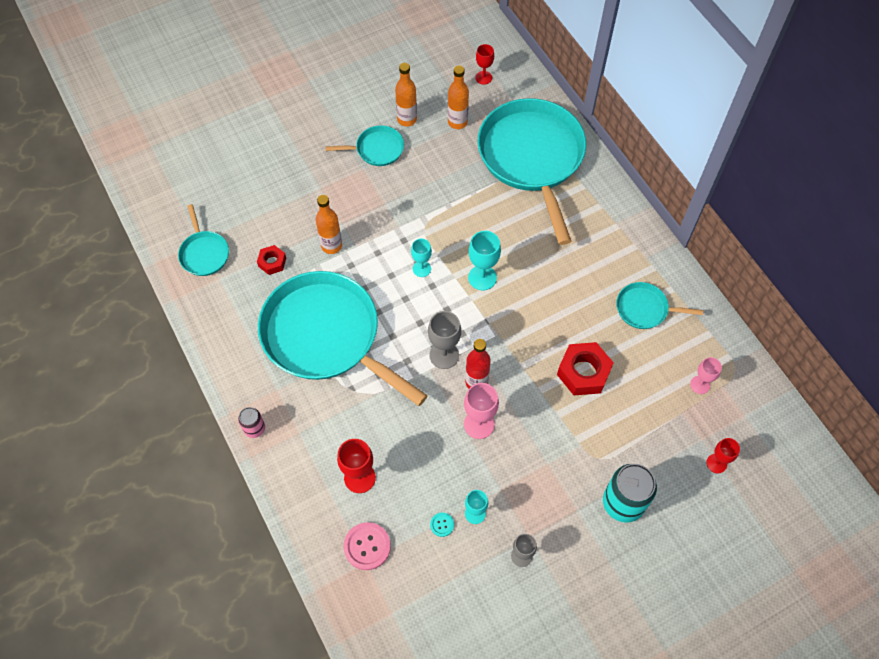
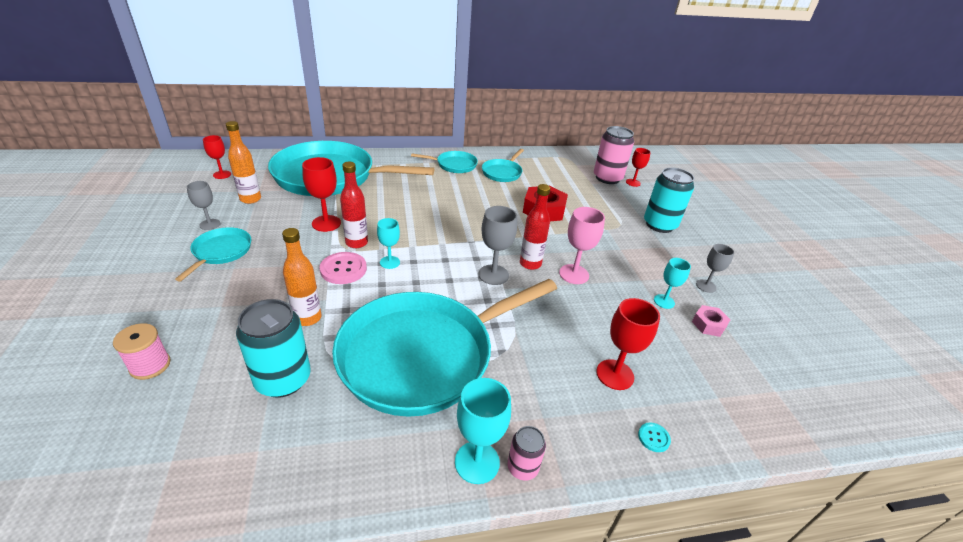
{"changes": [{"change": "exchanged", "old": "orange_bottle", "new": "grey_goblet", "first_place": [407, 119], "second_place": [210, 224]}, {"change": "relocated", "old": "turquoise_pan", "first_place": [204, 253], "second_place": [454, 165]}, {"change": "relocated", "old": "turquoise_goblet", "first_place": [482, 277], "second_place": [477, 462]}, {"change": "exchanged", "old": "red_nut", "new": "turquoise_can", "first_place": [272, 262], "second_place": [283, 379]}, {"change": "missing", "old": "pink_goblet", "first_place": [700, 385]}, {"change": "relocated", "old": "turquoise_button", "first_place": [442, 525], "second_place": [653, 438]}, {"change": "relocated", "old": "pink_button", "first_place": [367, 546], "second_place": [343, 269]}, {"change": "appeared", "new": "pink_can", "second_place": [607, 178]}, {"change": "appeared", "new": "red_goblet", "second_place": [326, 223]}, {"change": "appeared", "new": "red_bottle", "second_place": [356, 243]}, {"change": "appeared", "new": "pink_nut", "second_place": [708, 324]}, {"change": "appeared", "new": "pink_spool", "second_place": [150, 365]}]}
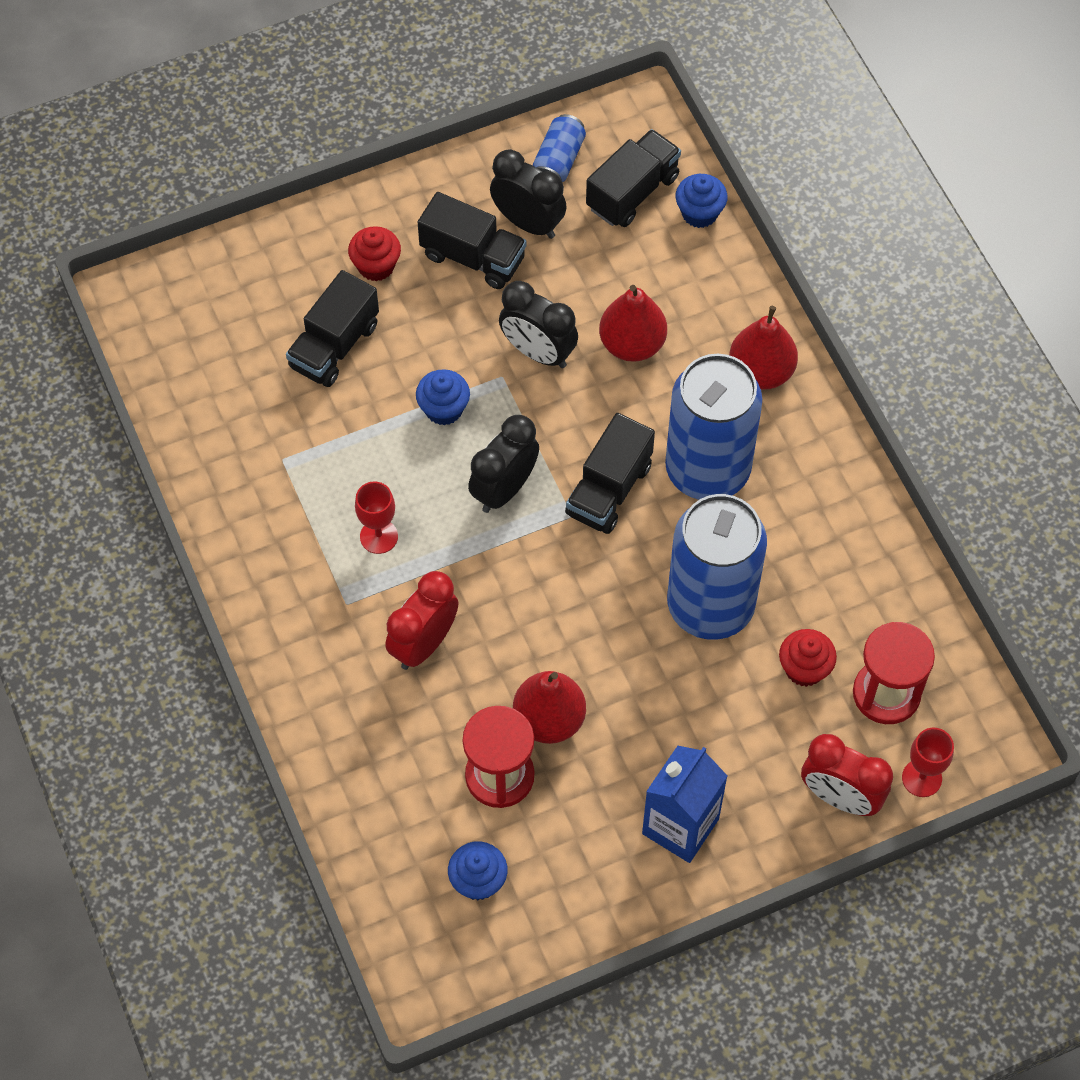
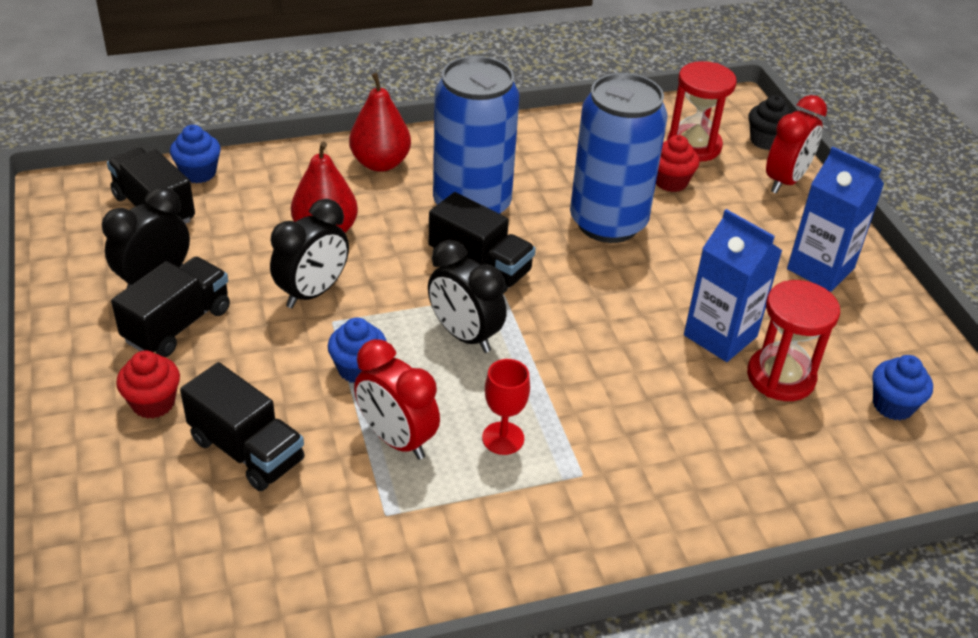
{"changes": [{"change": "missing", "old": "blue_can", "first_place": [558, 161]}, {"change": "relocated", "old": "red_clock", "first_place": [423, 644], "second_place": [396, 439]}, {"change": "exchanged", "old": "red_pear", "new": "blue_carton", "first_place": [549, 720], "second_place": [720, 336]}, {"change": "exchanged", "old": "red_goblet", "new": "black_cupcake", "first_place": [921, 778], "second_place": [766, 141]}]}
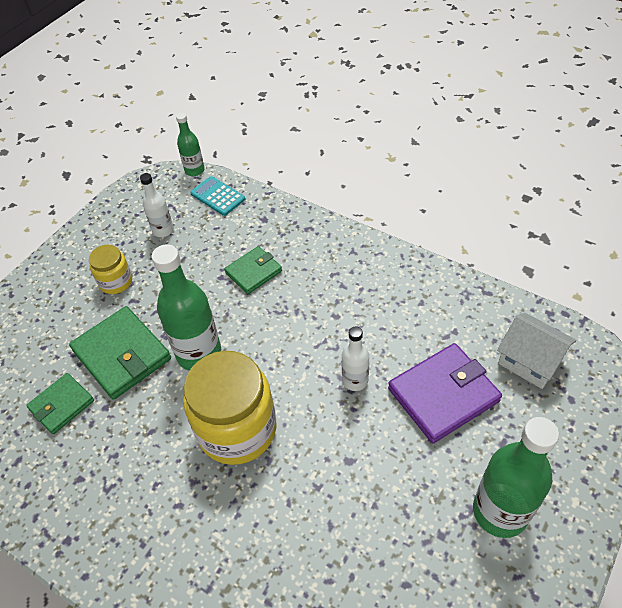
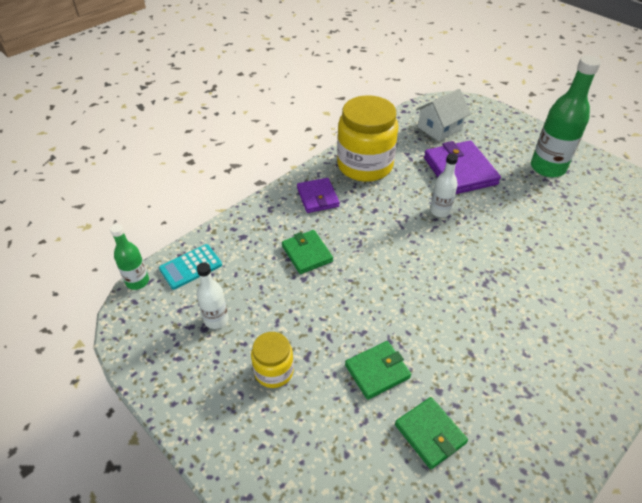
{"changes": [{"change": "missing", "old": "green_bottle", "first_place": [199, 353]}, {"change": "size", "old": "green_wallet", "first_place": [122, 355], "second_place": [377, 371], "factor": 0.6}, {"change": "relocated", "old": "yellow_jar", "first_place": [237, 429], "second_place": [365, 165]}, {"change": "appeared", "new": "purple_wallet", "second_place": [317, 197]}]}
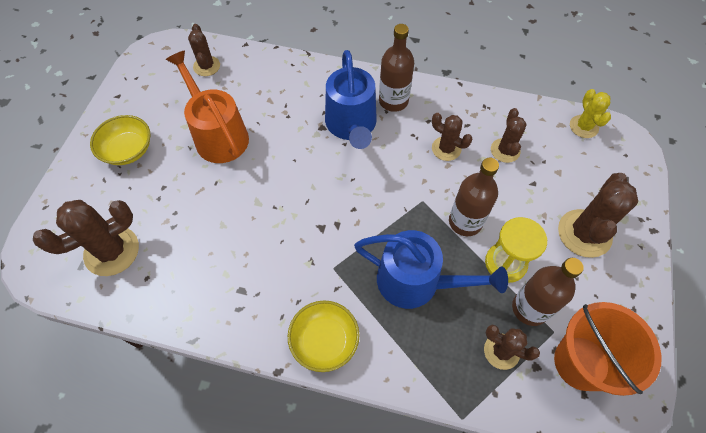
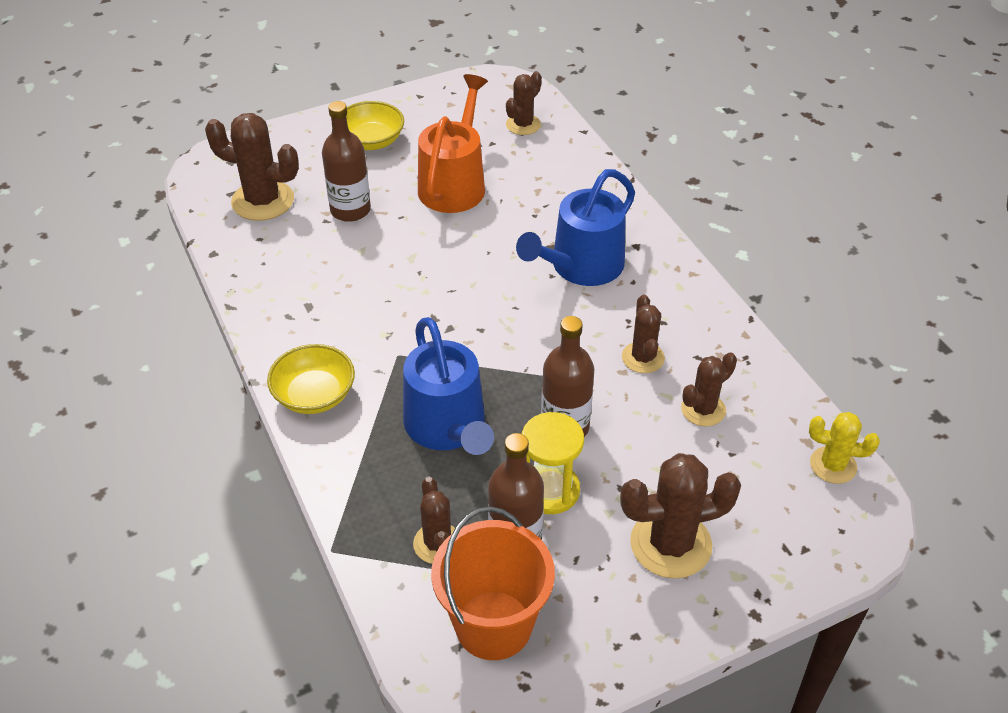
{"changes": [{"change": "relocated", "old": "brown_bottle", "first_place": [393, 101], "second_place": [350, 210]}, {"change": "spun", "old": "yellow_cactus", "first_place": [583, 127], "second_place": [833, 465], "degrees": 60}]}
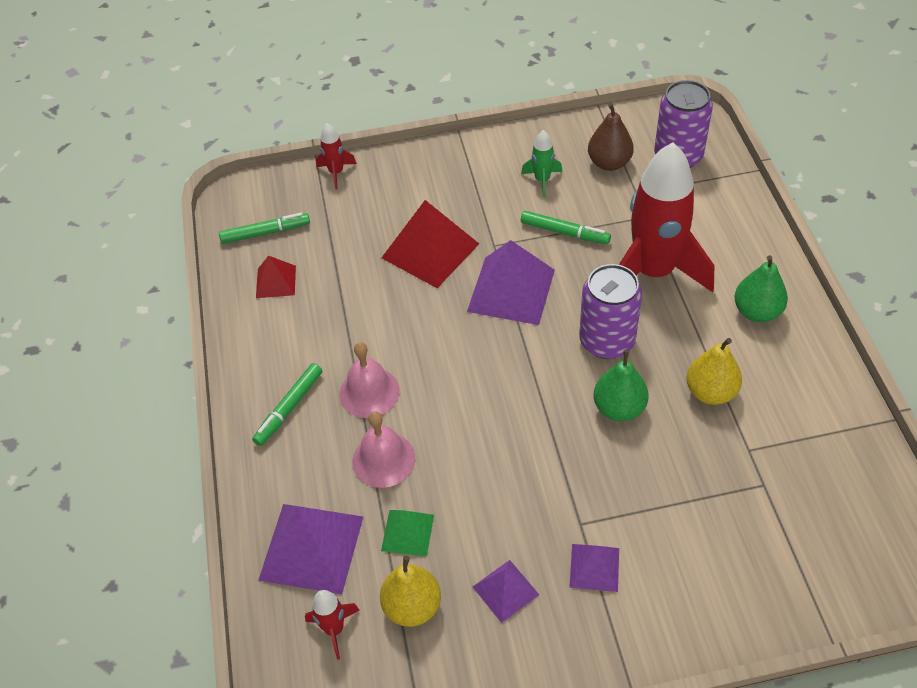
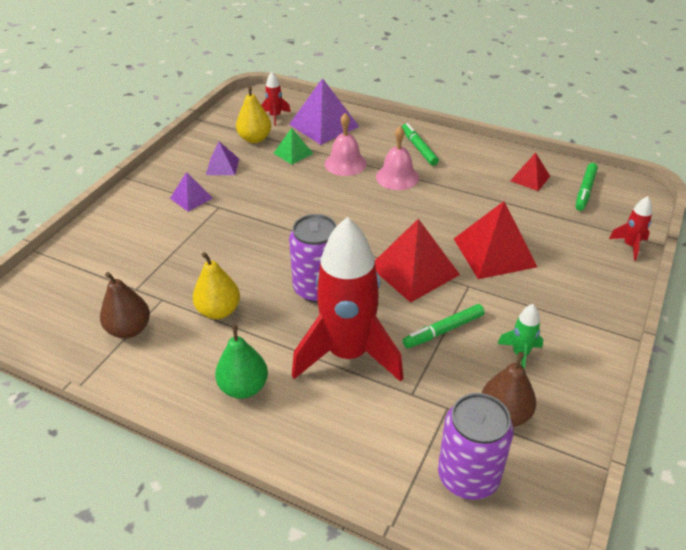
{"changes": [{"change": "colour", "old": "purple_pyramid", "new": "red_pyramid", "first_place": [511, 290], "second_place": [414, 270]}, {"change": "missing", "old": "green_pear", "first_place": [619, 408]}, {"change": "appeared", "new": "brown_pear", "second_place": [129, 329]}]}
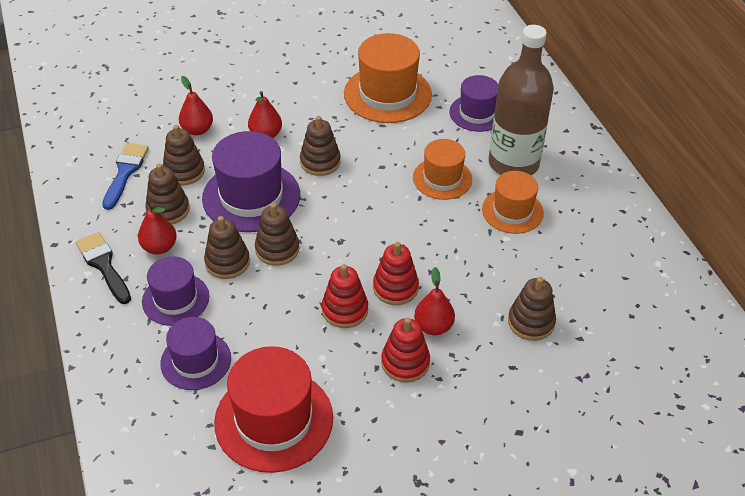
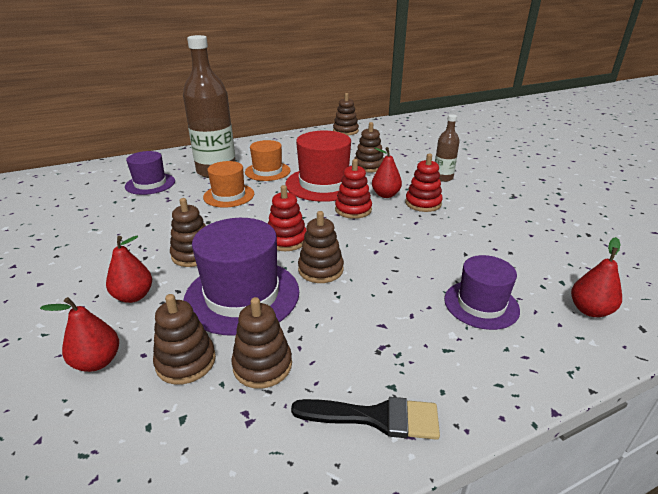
{"changes": [{"change": "missing", "old": "orange_hat", "first_place": [387, 94]}, {"change": "missing", "old": "blue_brush", "first_place": [125, 172]}, {"change": "relocated", "old": "red_pear", "first_place": [159, 247], "second_place": [589, 310]}, {"change": "relocated", "old": "brown_stacking_toy", "first_place": [227, 262], "second_place": [345, 131]}, {"change": "spun", "old": "black_brush", "first_place": [103, 265], "second_place": [375, 417], "degrees": -135}, {"change": "missing", "old": "purple_hat", "first_place": [175, 299]}, {"change": "relocated", "old": "red_stacking_toy", "first_place": [345, 310], "second_place": [287, 240]}, {"change": "relocated", "old": "red_hat", "first_place": [274, 420], "second_place": [324, 184]}, {"change": "appeared", "new": "brown_bottle", "second_place": [443, 178]}]}
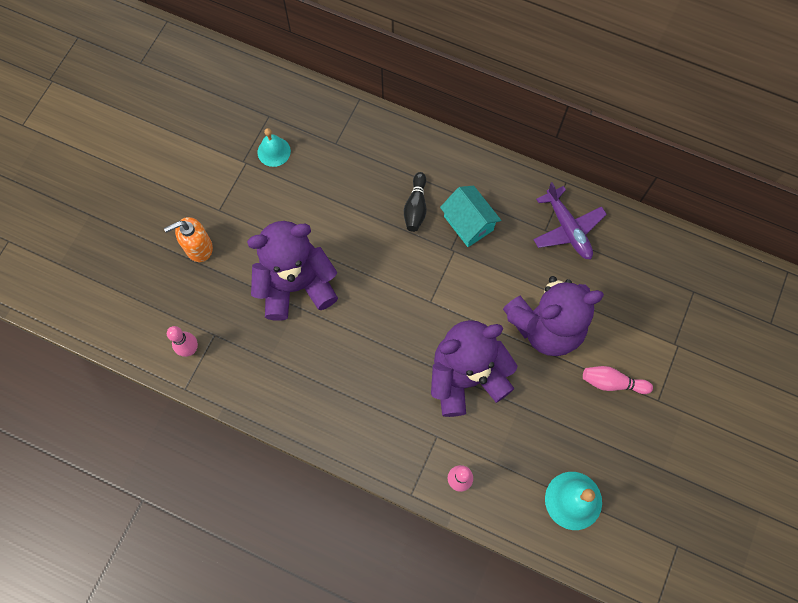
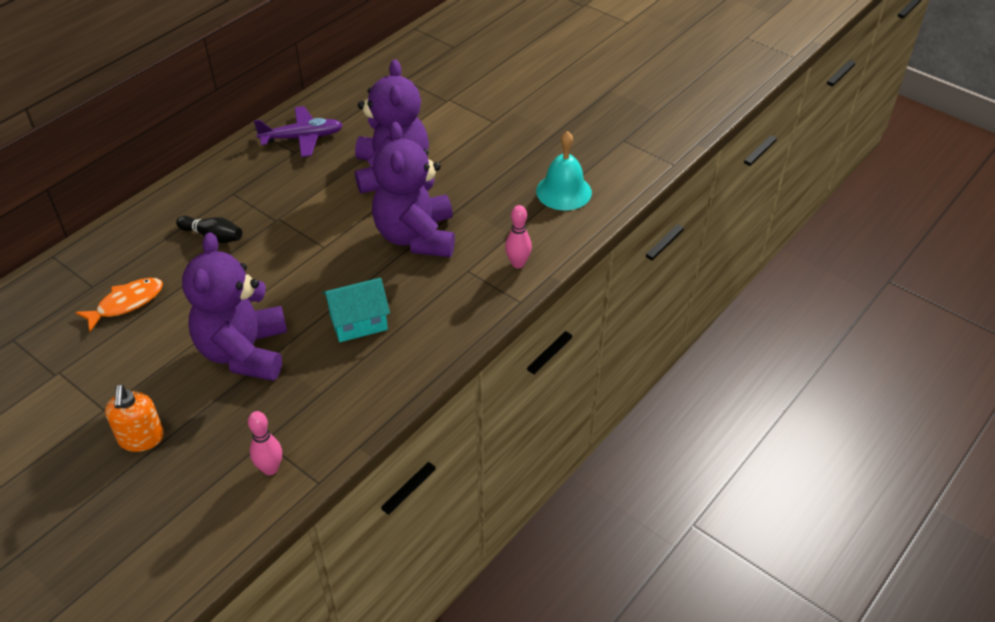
{"changes": [{"change": "missing", "old": "turquoise_bell", "first_place": [274, 151]}, {"change": "relocated", "old": "turquoise_house", "first_place": [468, 223], "second_place": [358, 322]}, {"change": "missing", "old": "pink_bowling_pin", "first_place": [612, 382]}, {"change": "appeared", "new": "orange_fish", "second_place": [126, 303]}]}
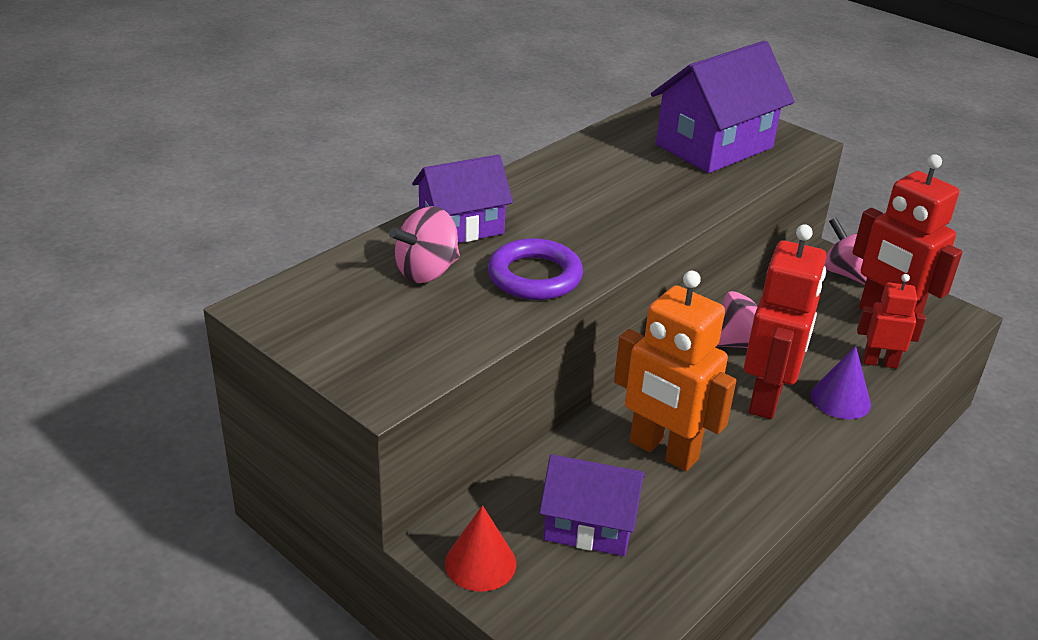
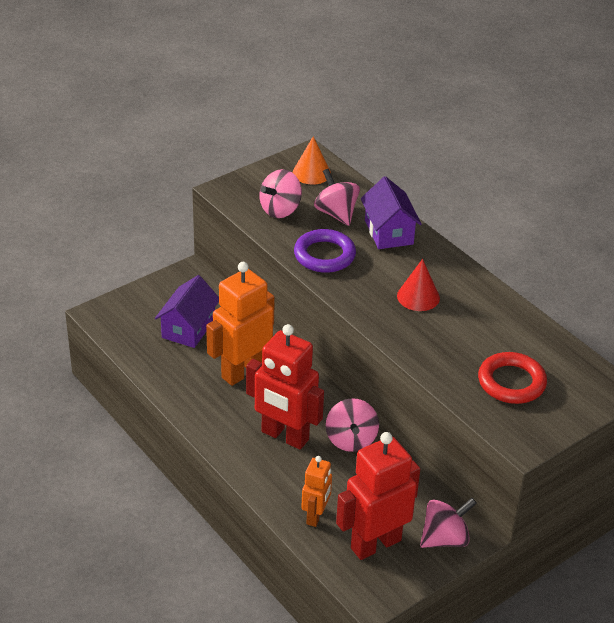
{"changes": [{"change": "exchanged", "old": "purple_house", "new": "red_ring", "first_place": [714, 146], "second_place": [511, 382]}, {"change": "colour", "old": "red_robot", "new": "orange_robot", "first_place": [879, 362], "second_place": [316, 516]}, {"change": "missing", "old": "purple_cone", "first_place": [840, 399]}, {"change": "relocated", "old": "red_cone", "first_place": [480, 563], "second_place": [418, 297]}, {"change": "appeared", "new": "orange_cone", "second_place": [311, 173]}, {"change": "appeared", "new": "pink_spinning_top", "second_place": [280, 210]}]}
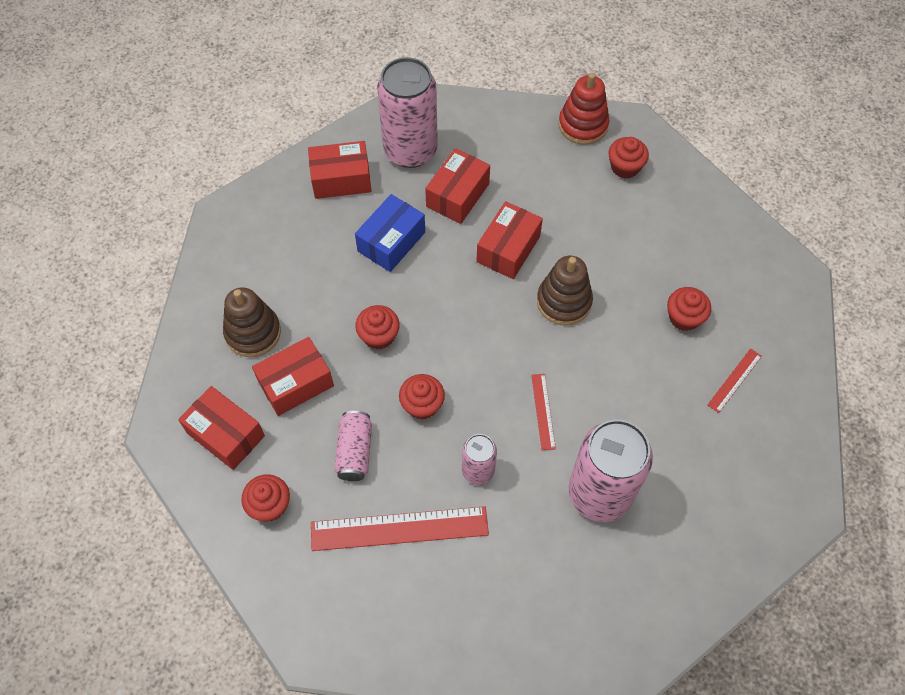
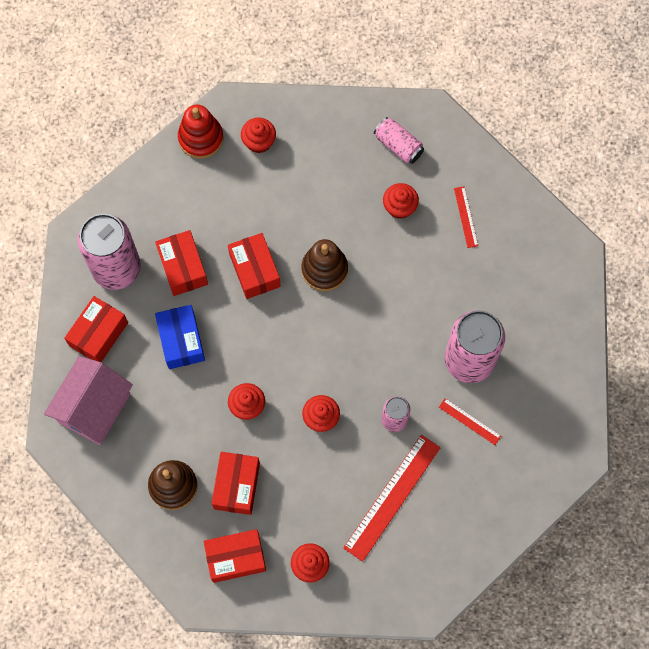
{"changes": [{"change": "relocated", "old": "red_ruler", "first_place": [543, 411], "second_place": [469, 421]}, {"change": "relocated", "old": "pink_can", "first_place": [355, 451], "second_place": [398, 145]}, {"change": "appeared", "new": "pink_house", "second_place": [94, 408]}]}
